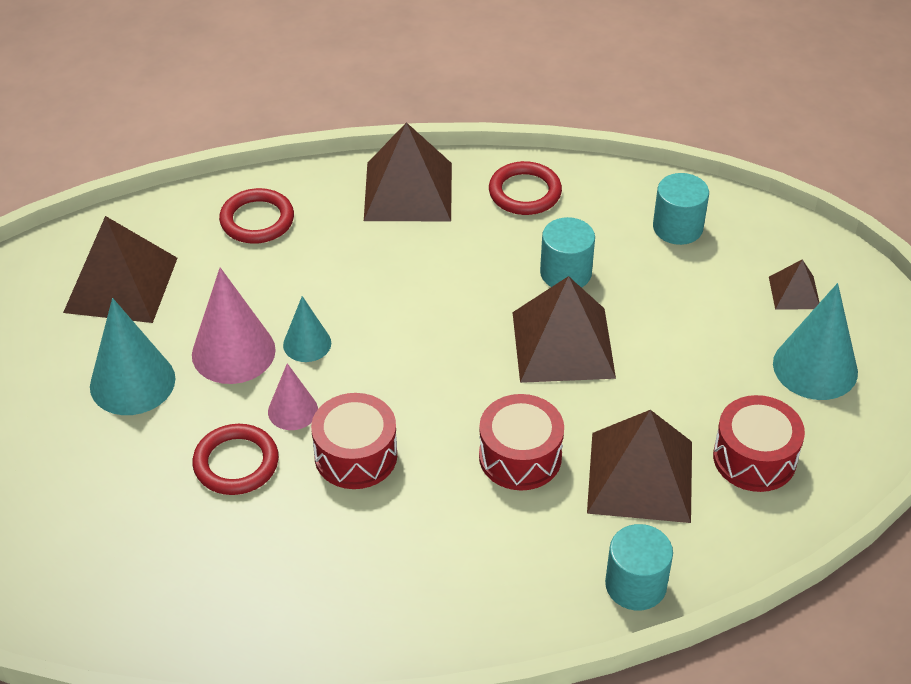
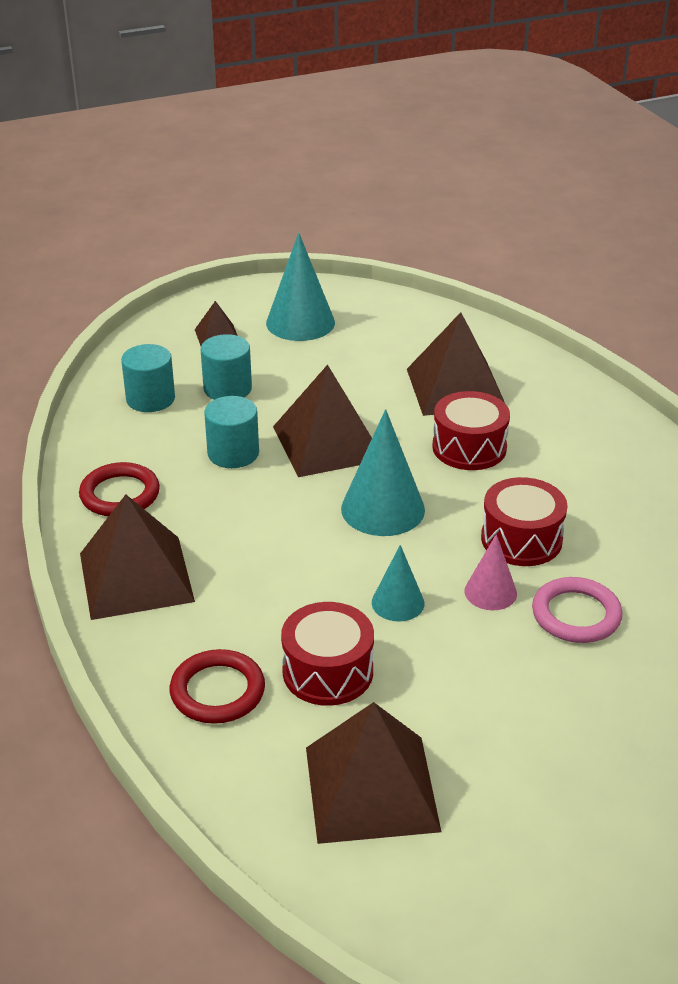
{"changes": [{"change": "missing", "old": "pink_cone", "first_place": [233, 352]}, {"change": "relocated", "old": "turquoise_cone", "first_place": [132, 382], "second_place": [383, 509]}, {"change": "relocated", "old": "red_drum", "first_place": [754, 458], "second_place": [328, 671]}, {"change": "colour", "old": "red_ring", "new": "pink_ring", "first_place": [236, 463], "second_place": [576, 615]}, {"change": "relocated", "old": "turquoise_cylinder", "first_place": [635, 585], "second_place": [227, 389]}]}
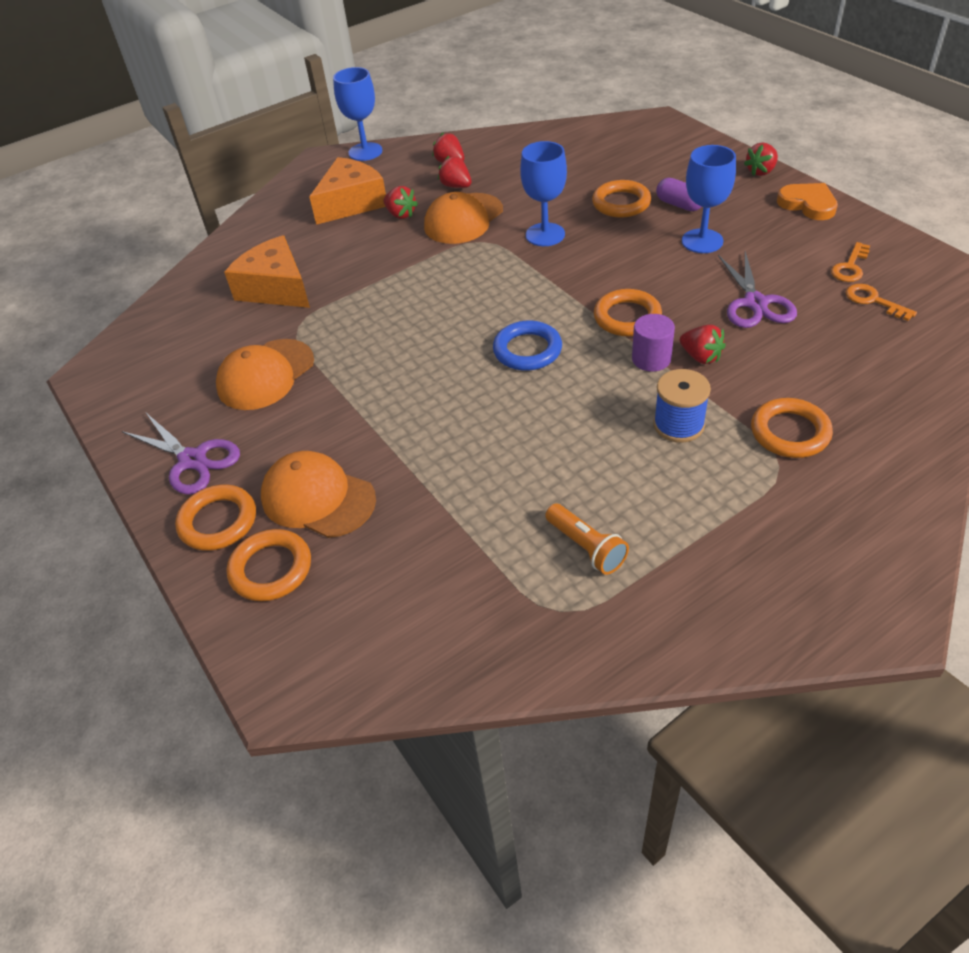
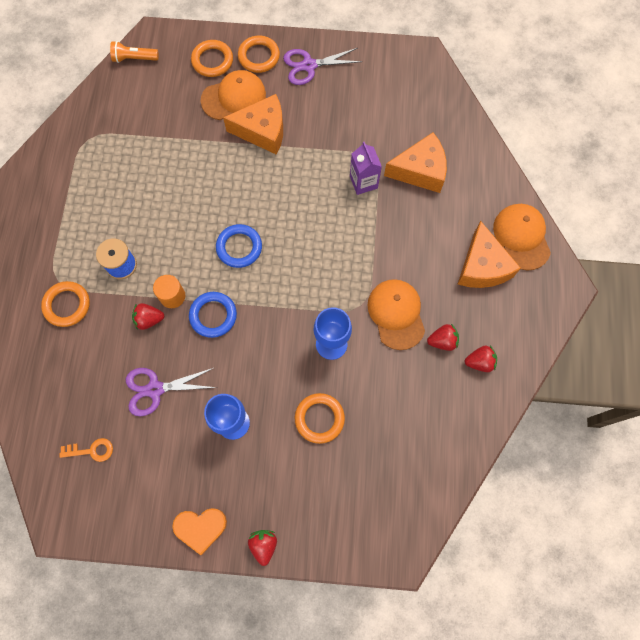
{"changes": [{"change": "missing", "old": "blue_goblet", "first_place": [365, 152]}, {"change": "missing", "old": "purple_capsule", "first_place": [679, 205]}, {"change": "missing", "old": "red_strawberry", "first_place": [401, 214]}, {"change": "missing", "old": "orange_key", "first_place": [850, 267]}, {"change": "spun", "old": "purple_scissors", "first_place": [755, 303], "second_place": [155, 389], "degrees": -45}, {"change": "colour", "old": "orange_ring", "new": "blue_ring", "first_place": [627, 317], "second_place": [213, 315]}, {"change": "colour", "old": "purple_cylinder", "new": "orange_cylinder", "first_place": [651, 359], "second_place": [172, 296]}, {"change": "relocated", "old": "orange_cap", "first_place": [265, 375], "second_place": [521, 237]}, {"change": "relocated", "old": "orange_flashlight", "first_place": [586, 547], "second_place": [134, 58]}, {"change": "appeared", "new": "orange_cheese", "second_place": [262, 131]}, {"change": "appeared", "new": "purple_carton", "second_place": [363, 182]}]}
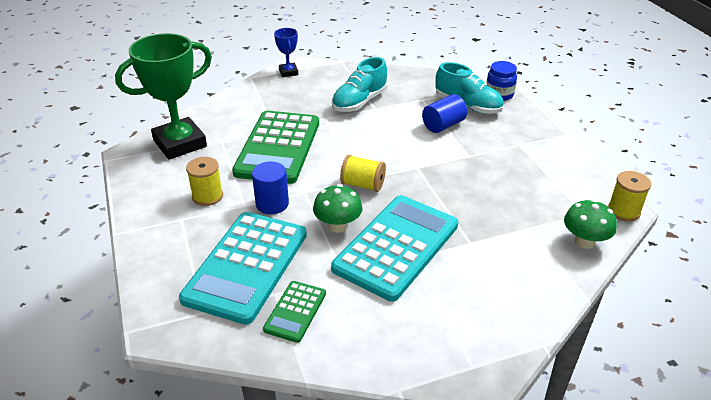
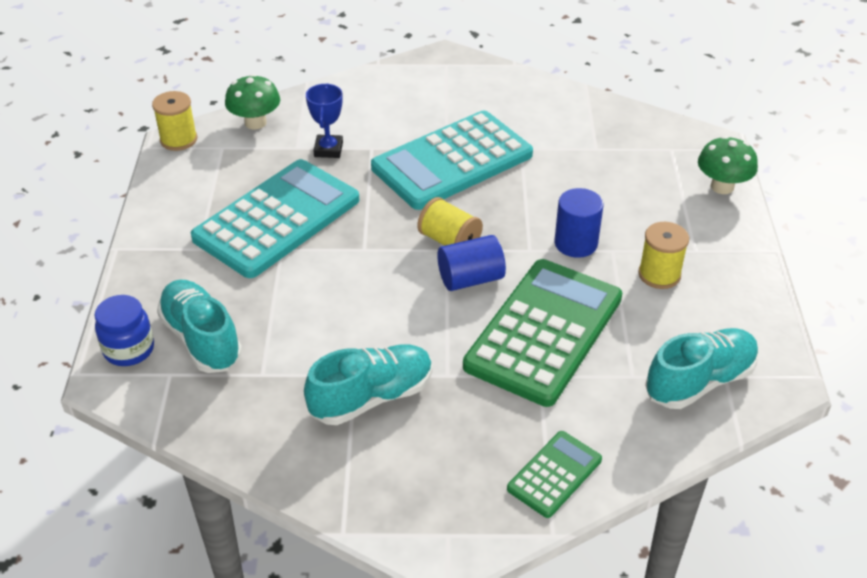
{"changes": [{"change": "relocated", "old": "blue_trophy", "first_place": [288, 72], "second_place": [328, 149]}, {"change": "exchanged", "old": "green_trophy", "new": "turquoise_shoe", "first_place": [180, 143], "second_place": [699, 381]}, {"change": "relocated", "old": "blue_cylinder", "first_place": [443, 125], "second_place": [470, 279]}, {"change": "relocated", "old": "green_mushroom", "first_place": [338, 226], "second_place": [722, 186]}, {"change": "relocated", "old": "turquoise_calculator", "first_place": [246, 266], "second_place": [277, 219]}, {"change": "relocated", "old": "green_calculator", "first_place": [295, 311], "second_place": [554, 474]}]}
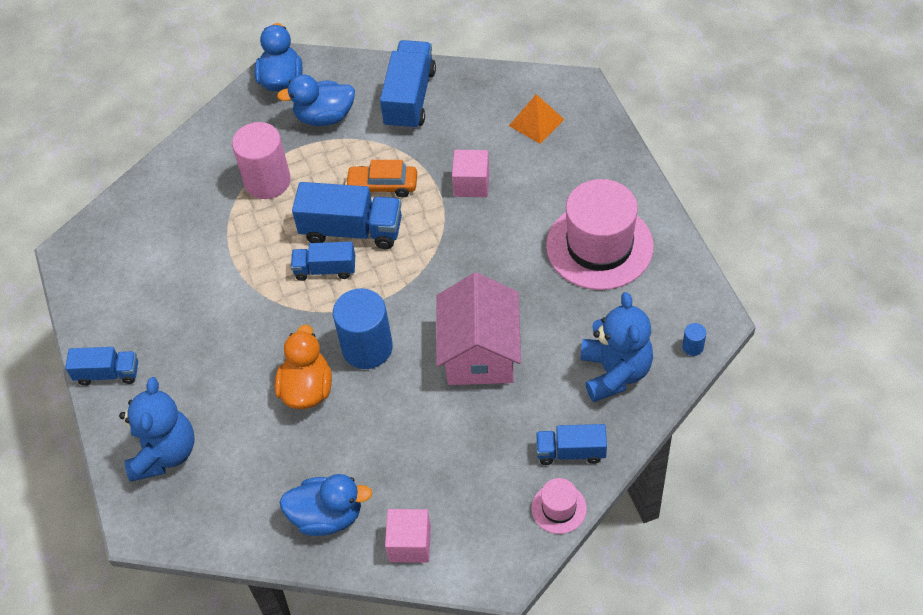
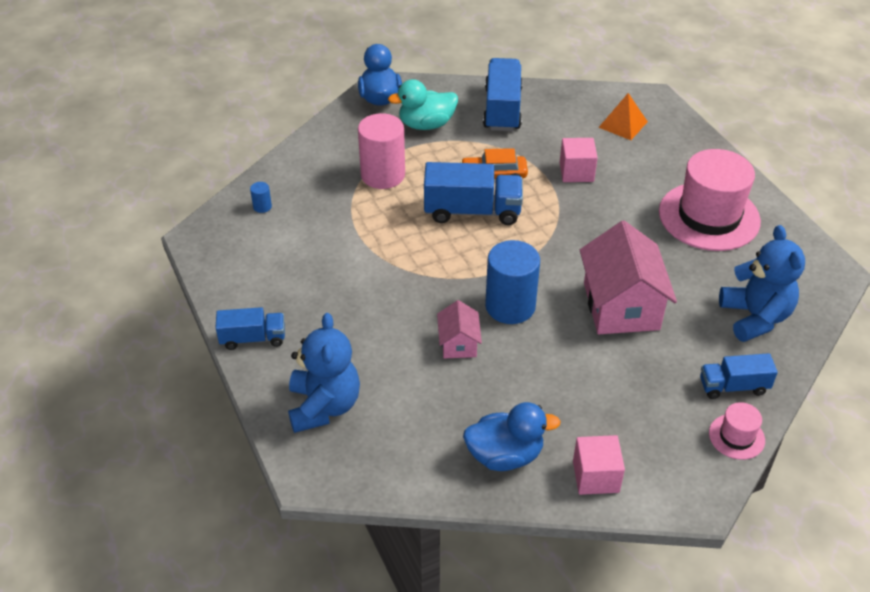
{"changes": [{"change": "colour", "old": "blue_duck", "new": "turquoise_duck", "first_place": [324, 117], "second_place": [426, 125]}, {"change": "missing", "old": "blue_truck", "first_place": [325, 269]}, {"change": "relocated", "old": "blue_cylinder", "first_place": [692, 347], "second_place": [262, 206]}, {"change": "exchanged", "old": "orange_duck", "new": "pink_house", "first_place": [307, 389], "second_place": [458, 343]}]}
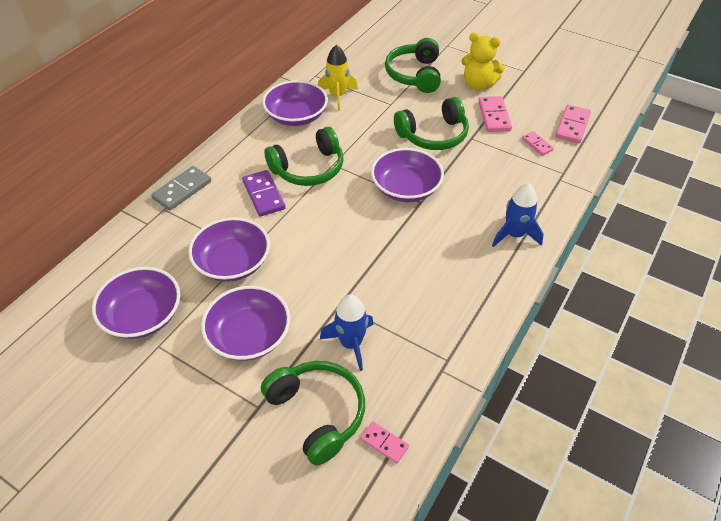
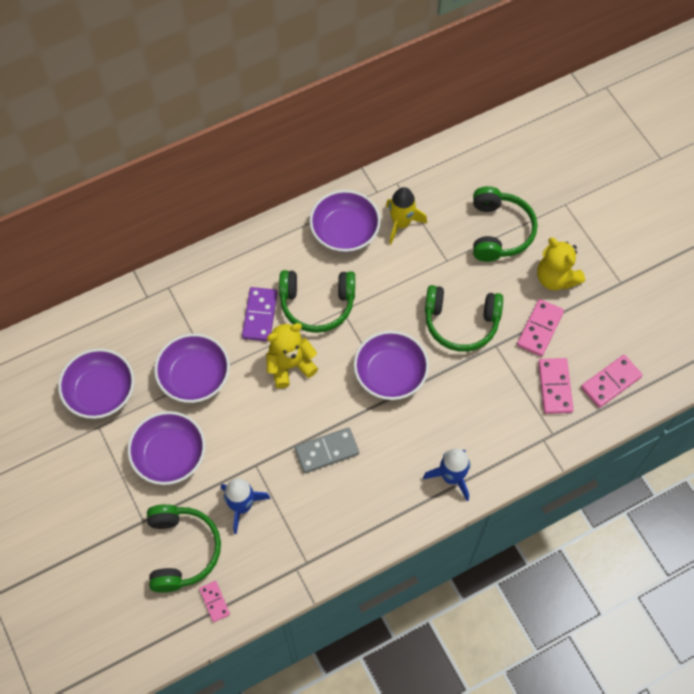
{"changes": [{"change": "spun", "old": "green_headphones", "first_place": [415, 75], "second_place": [499, 231], "degrees": 150}, {"change": "size", "old": "pink_domino", "first_place": [537, 144], "second_place": [555, 387], "factor": 1.67}, {"change": "relocated", "old": "grey_domino", "first_place": [182, 190], "second_place": [327, 451]}, {"change": "appeared", "new": "yellow_teddy_bear", "second_place": [290, 365]}]}
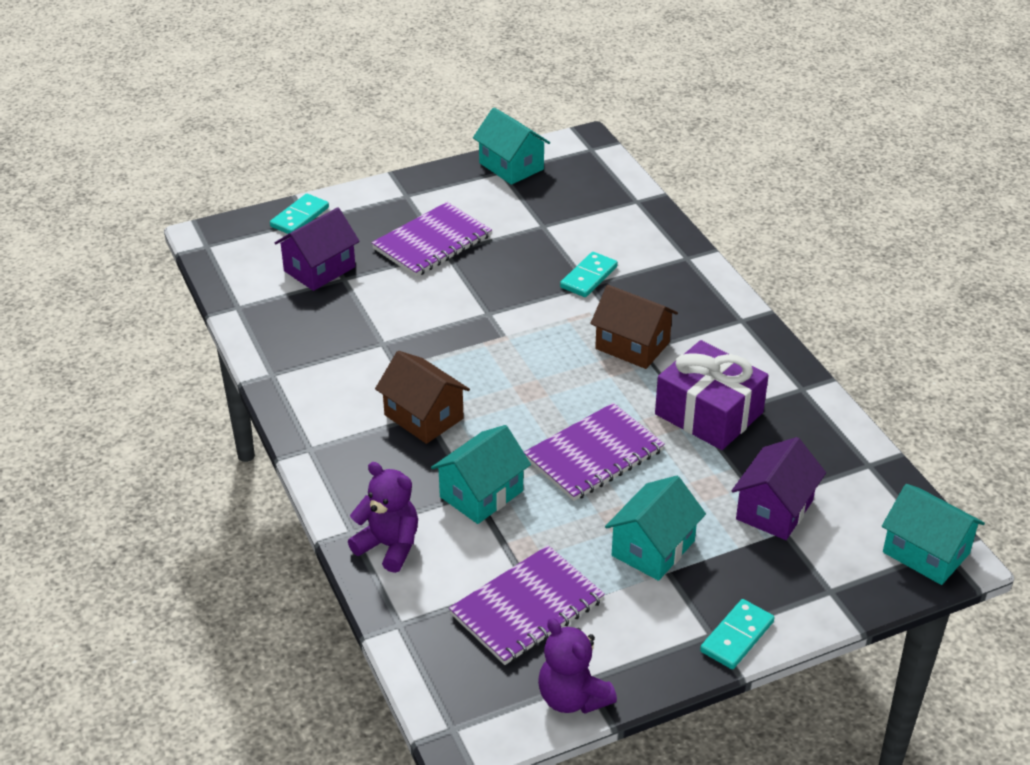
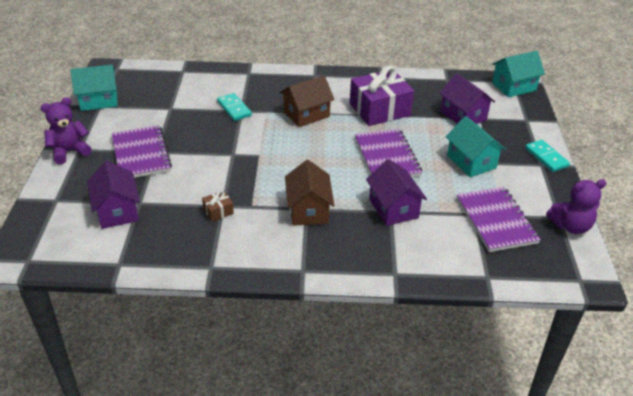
{"changes": [{"change": "missing", "old": "turquoise_domino", "first_place": [300, 217]}, {"change": "spun", "old": "brown_house", "first_place": [423, 417], "second_place": [308, 210], "degrees": -75}, {"change": "colour", "old": "turquoise_house", "new": "purple_house", "first_place": [481, 494], "second_place": [393, 208]}, {"change": "relocated", "old": "purple_teddy_bear", "first_place": [389, 546], "second_place": [69, 152]}, {"change": "appeared", "new": "brown_gift", "second_place": [218, 211]}]}
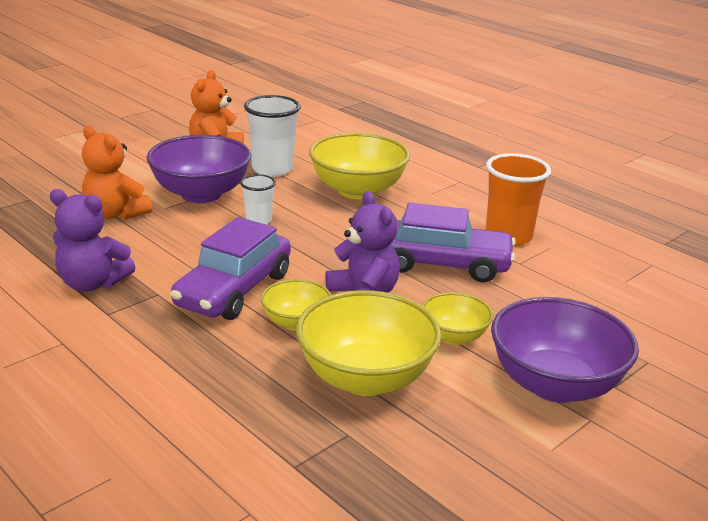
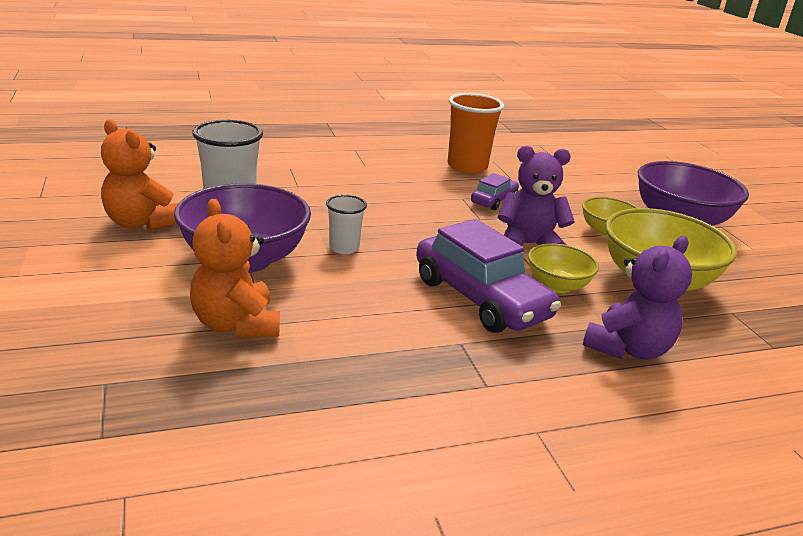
{"changes": [{"change": "spun", "old": "orange_teddy_bear", "first_place": [115, 214], "second_place": [236, 324], "degrees": 90}, {"change": "missing", "old": "yellow_bowl", "first_place": [357, 190]}, {"change": "relocated", "old": "purple_teddy_bear", "first_place": [92, 283], "second_place": [628, 348]}, {"change": "size", "old": "purple_car", "first_place": [443, 264], "second_place": [493, 200], "factor": 0.51}]}
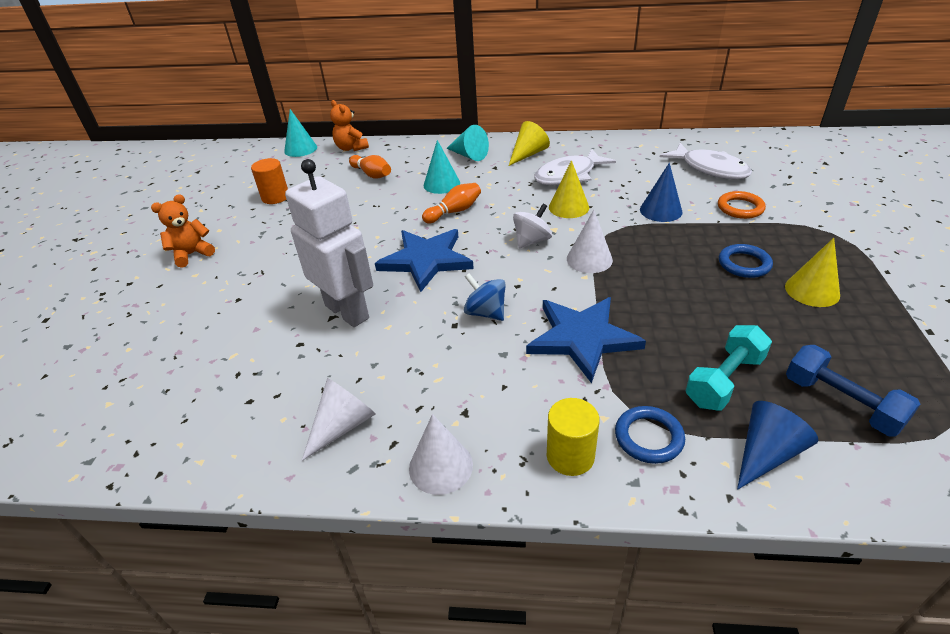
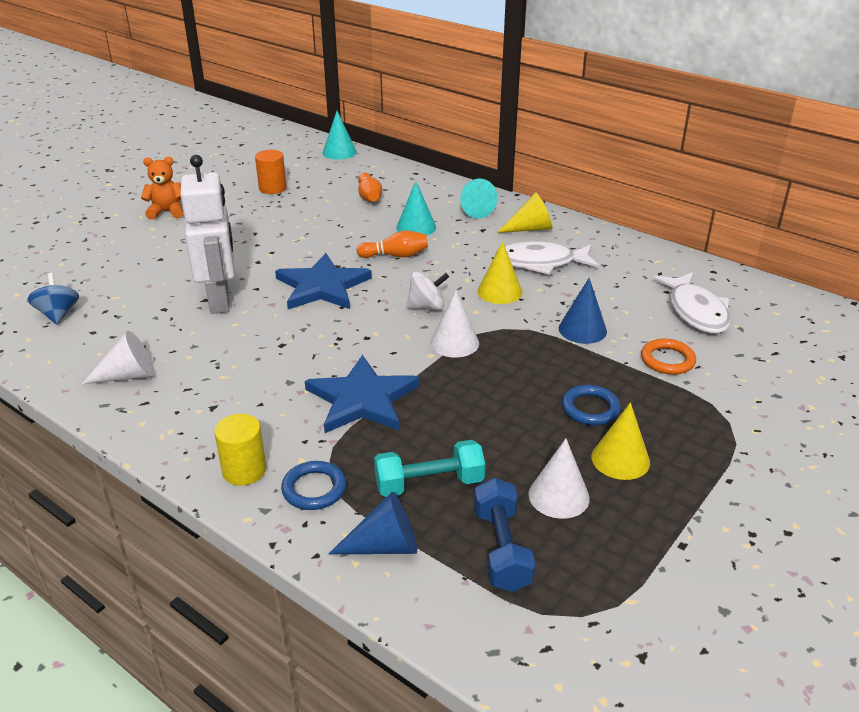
{"changes": [{"change": "missing", "old": "orange_teddy_bear", "first_place": [351, 148]}, {"change": "relocated", "old": "blue_spinning_top", "first_place": [485, 313], "second_place": [58, 314]}, {"change": "relocated", "old": "white_cone", "first_place": [440, 466], "second_place": [558, 496]}]}
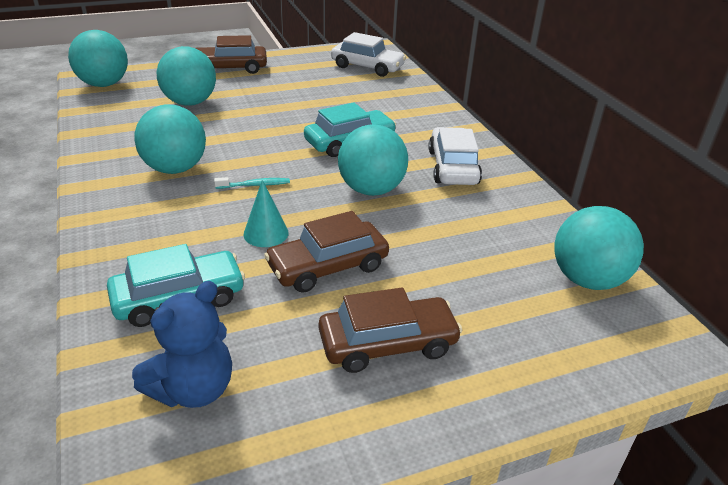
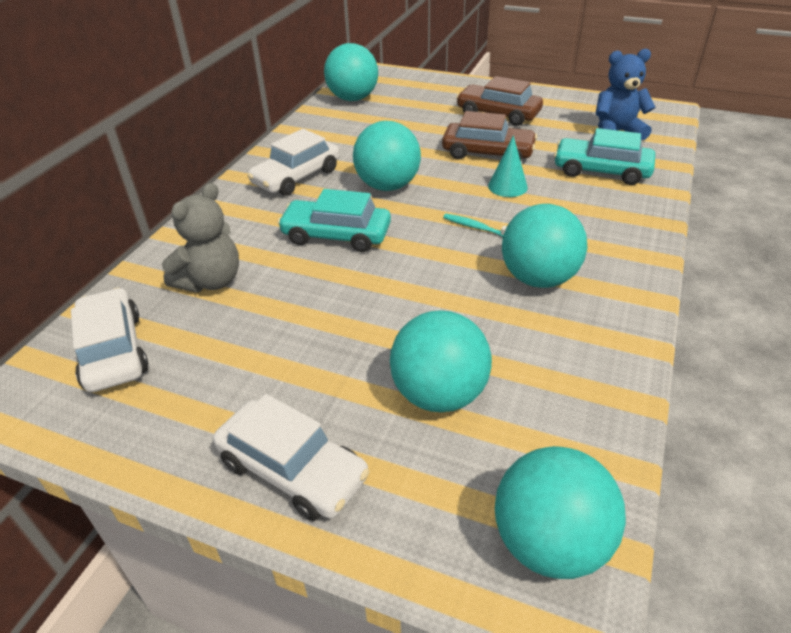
{"changes": [{"change": "colour", "old": "brown_car", "new": "white_car", "first_place": [230, 68], "second_place": [292, 470]}, {"change": "appeared", "new": "grey_teddy_bear", "second_place": [211, 281]}]}
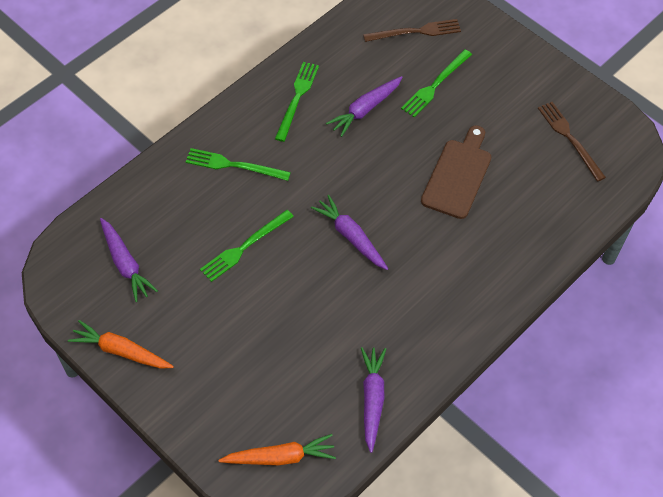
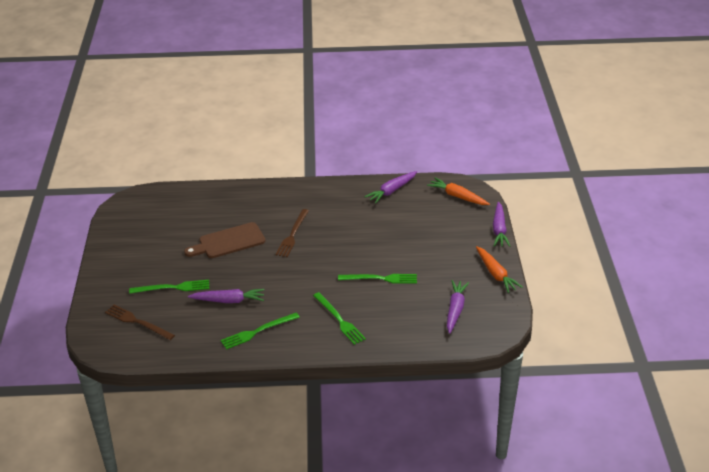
{"changes": [{"change": "relocated", "old": "brown_fork", "first_place": [569, 138], "second_place": [292, 235]}, {"change": "relocated", "old": "purple_carrot", "first_place": [351, 237], "second_place": [499, 229]}]}
